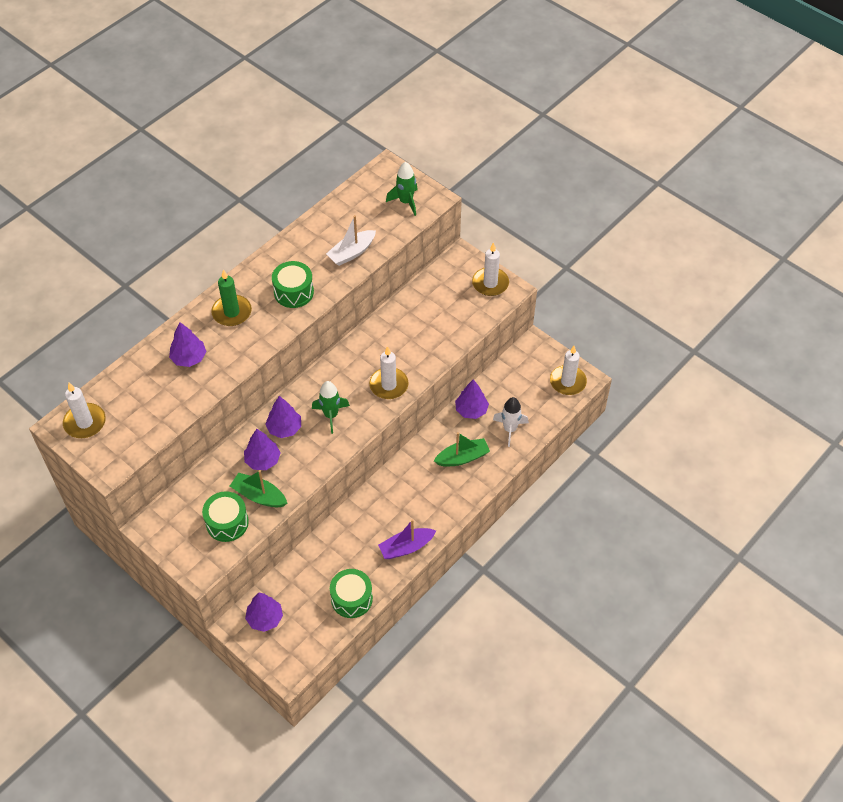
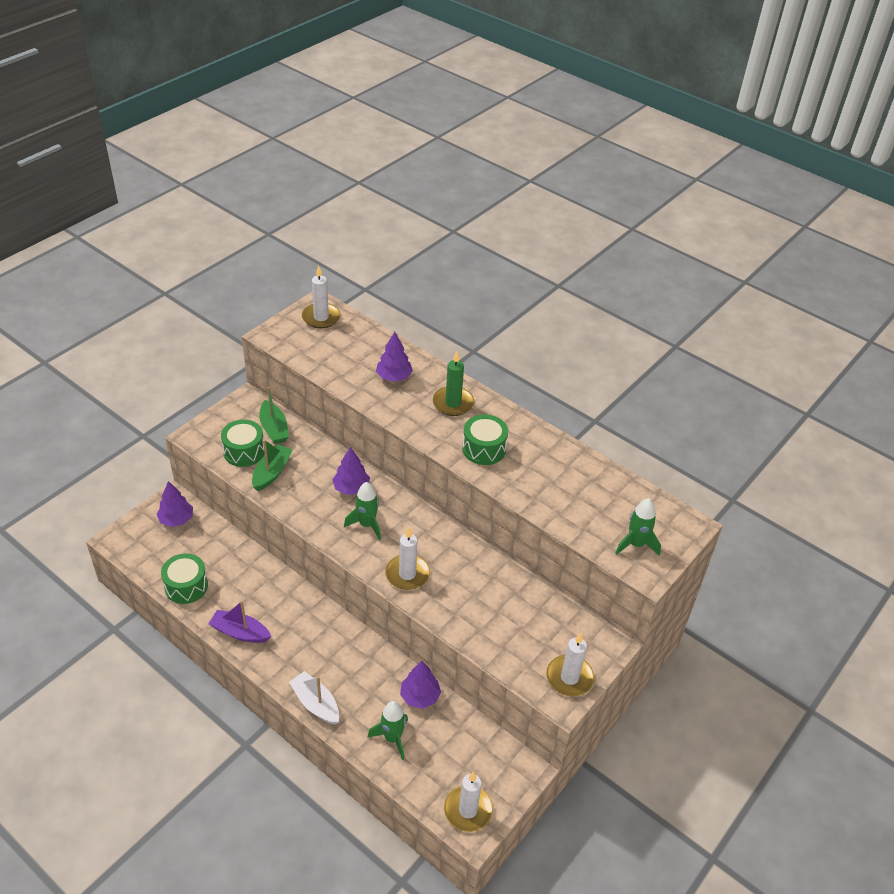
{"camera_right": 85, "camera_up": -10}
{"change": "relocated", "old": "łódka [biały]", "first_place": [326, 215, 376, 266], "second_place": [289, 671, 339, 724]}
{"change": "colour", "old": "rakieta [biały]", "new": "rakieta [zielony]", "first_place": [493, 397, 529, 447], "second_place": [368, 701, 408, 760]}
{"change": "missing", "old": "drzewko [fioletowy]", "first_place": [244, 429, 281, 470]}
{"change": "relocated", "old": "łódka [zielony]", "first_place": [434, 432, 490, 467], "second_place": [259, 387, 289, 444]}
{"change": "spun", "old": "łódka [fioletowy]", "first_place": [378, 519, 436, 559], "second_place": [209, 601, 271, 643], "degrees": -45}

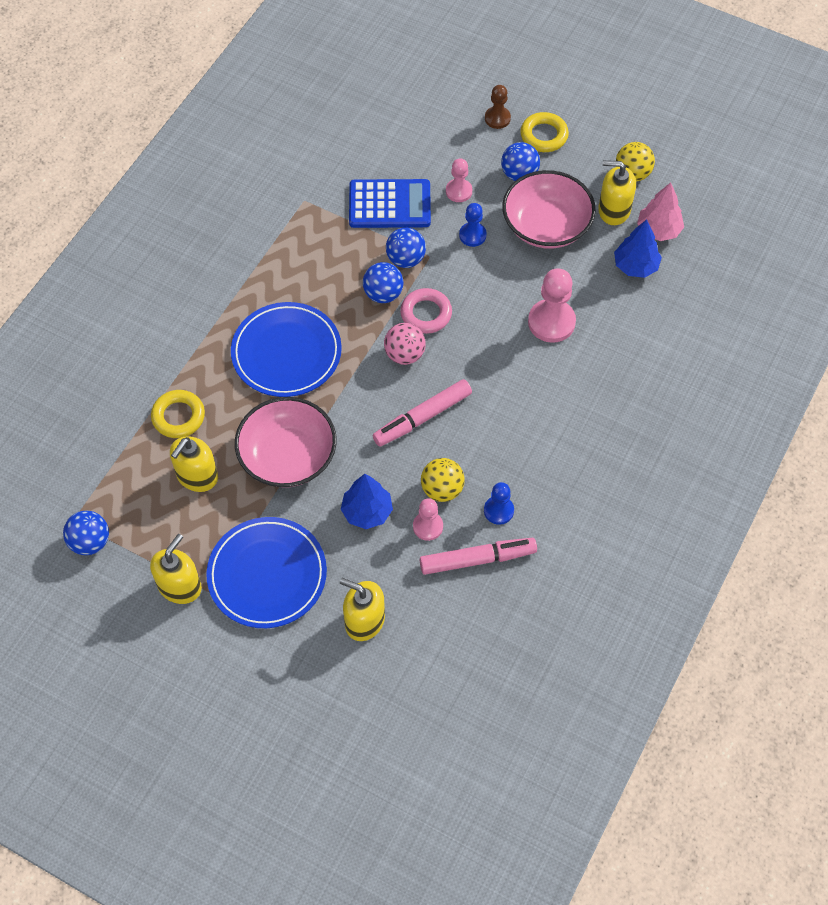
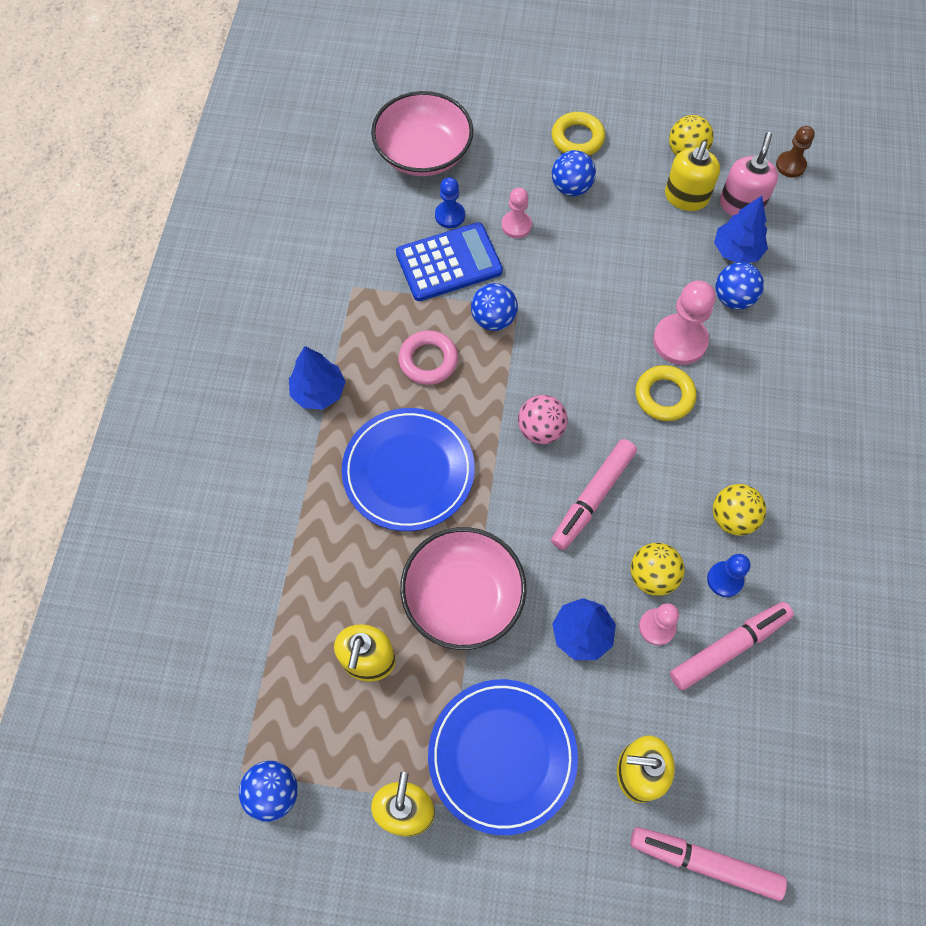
{"camera_right": -20, "camera_up": 5}
{"change": "relocated", "old": "pionek [brązowy]", "first_place": [485, 85, 511, 129], "second_place": [776, 126, 815, 177]}
{"change": "spun", "old": "dozownik mydła [żółty]", "first_place": [598, 160, 636, 225], "second_place": [665, 141, 720, 211], "degrees": -60}
{"change": "relocated", "old": "miska [różowy]", "first_place": [502, 170, 596, 249], "second_place": [371, 91, 473, 176]}
{"change": "exchanged", "old": "drzewko [różowy]", "new": "dozownik mydła [różowy]", "first_place": [637, 182, 684, 241], "second_place": [720, 132, 778, 216]}
{"change": "relocated", "old": "pionek [niebieski]", "first_place": [459, 203, 487, 247], "second_place": [435, 177, 465, 228]}
{"change": "relocated", "old": "piłka [niebieski]", "first_place": [363, 262, 403, 303], "second_place": [715, 262, 764, 309]}
{"change": "relocated", "old": "pierścień [różowy]", "first_place": [400, 288, 452, 334], "second_place": [398, 330, 458, 385]}
{"change": "relocated", "old": "pierścień [żółty]", "first_place": [151, 390, 205, 438], "second_place": [635, 365, 696, 421]}
{"change": "appeared", "new": "drzewko [niebieski]", "second_place": [289, 346, 346, 409]}
{"change": "appeared", "new": "piłka [żółty]", "second_place": [713, 484, 766, 536]}
{"change": "appeared", "new": "flamaster [różowy]", "second_place": [630, 827, 787, 901]}

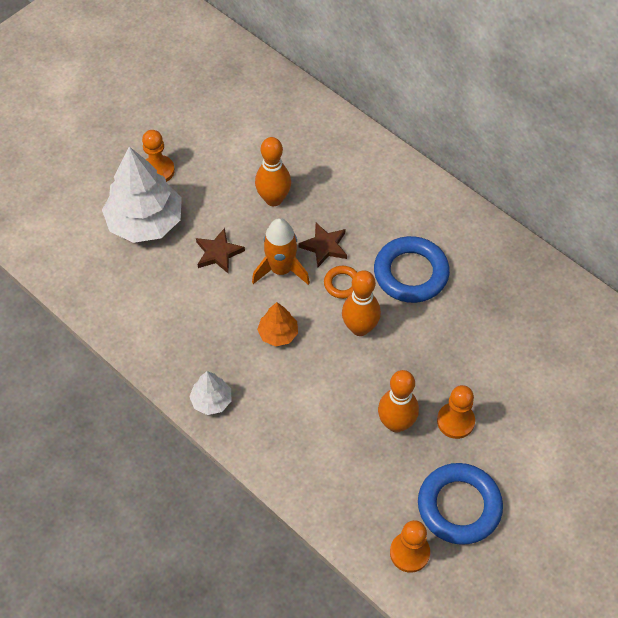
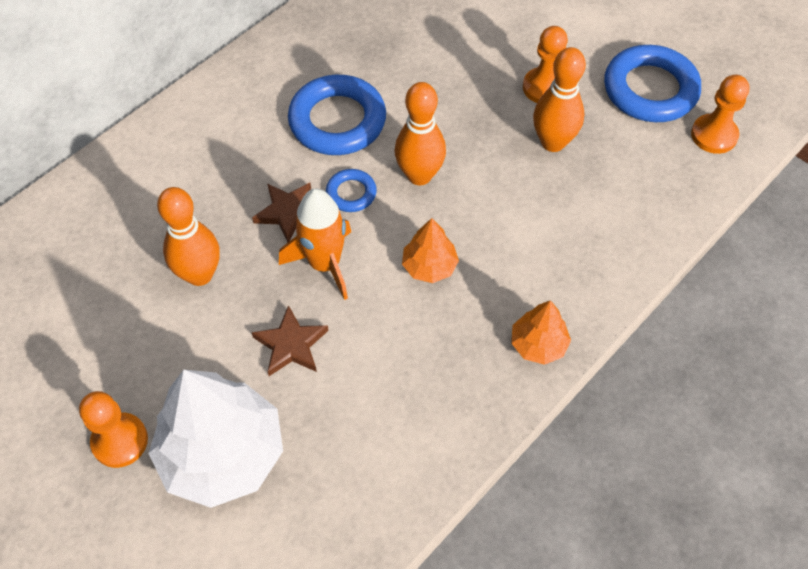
{"camera_right": -90, "camera_up": 0}
{"change": "colour", "old": "pierścień [pomarańczowy]", "new": "pierścień [niebieski]", "first_place": [324, 266, 357, 299], "second_place": [326, 169, 377, 212]}
{"change": "colour", "old": "drzewko [biały]", "new": "drzewko [pomarańczowy]", "first_place": [189, 371, 231, 415], "second_place": [511, 300, 571, 365]}

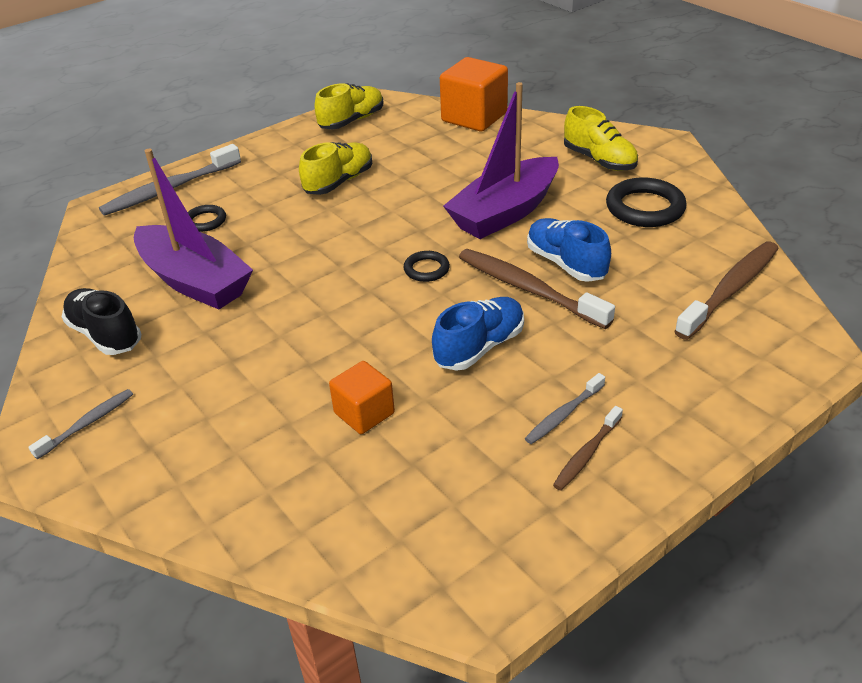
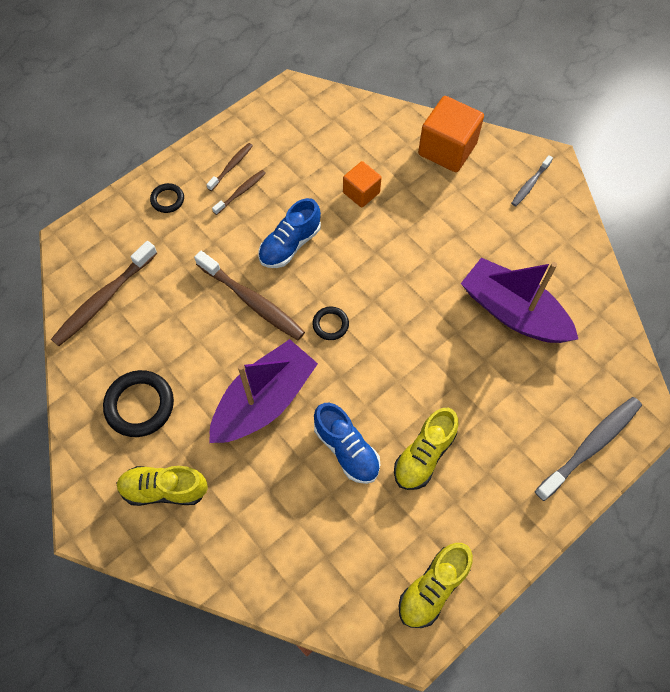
{"camera_right": 175, "camera_up": 25}
{"change": "relocated", "old": "sześcian [pomarańczowy]", "first_place": [440, 57, 508, 131], "second_place": [418, 96, 484, 172]}
{"change": "spun", "old": "but [żółty]", "first_place": [564, 106, 638, 171], "second_place": [117, 466, 208, 506], "degrees": -45}
{"change": "relocated", "old": "pierścień [czarny]", "first_place": [188, 205, 226, 232], "second_place": [150, 183, 184, 213]}
{"change": "relocated", "old": "but [niebieski]", "first_place": [527, 218, 611, 282], "second_place": [314, 403, 380, 484]}
{"change": "missing", "old": "but [czarny]", "first_place": [62, 288, 141, 355]}
{"change": "colour", "old": "szczoteczka do zębów [szary]", "new": "szczoteczka do zębów [brązowy]", "first_place": [525, 373, 605, 444], "second_place": [212, 170, 266, 215]}

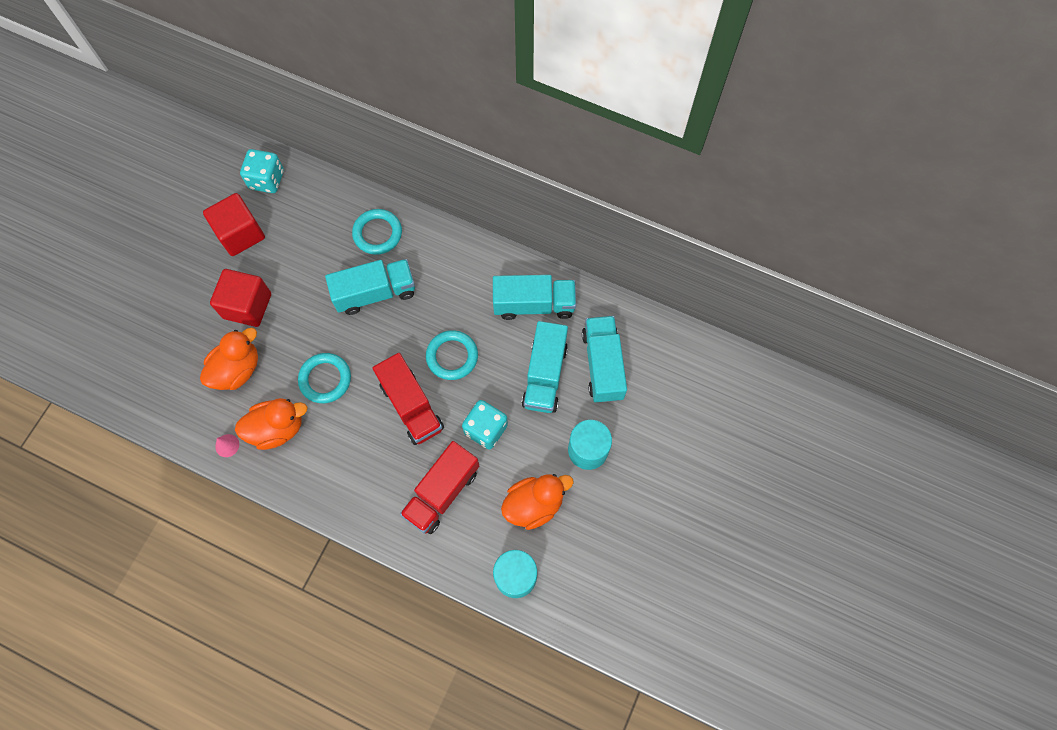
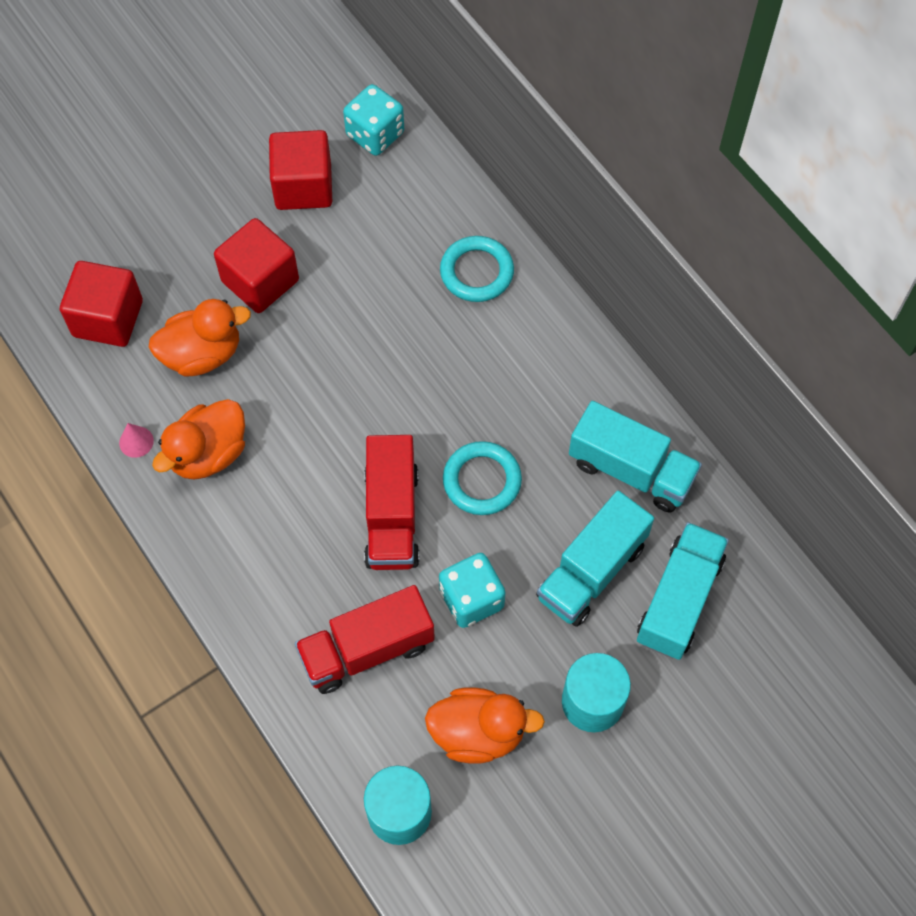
{"camera_right": 30, "camera_up": -5}
{"change": "missing", "old": "ciężarówka [turkusowy]", "first_place": [325, 259, 415, 315]}
{"change": "missing", "old": "pierścień [turkusowy]", "first_place": [298, 353, 351, 403]}
{"change": "spun", "old": "kaczka [pomarańczowy]", "first_place": [235, 398, 308, 450], "second_place": [152, 399, 245, 480], "degrees": 120}
{"change": "appeared", "new": "sześcian [czerwony]", "second_place": [60, 261, 143, 347]}

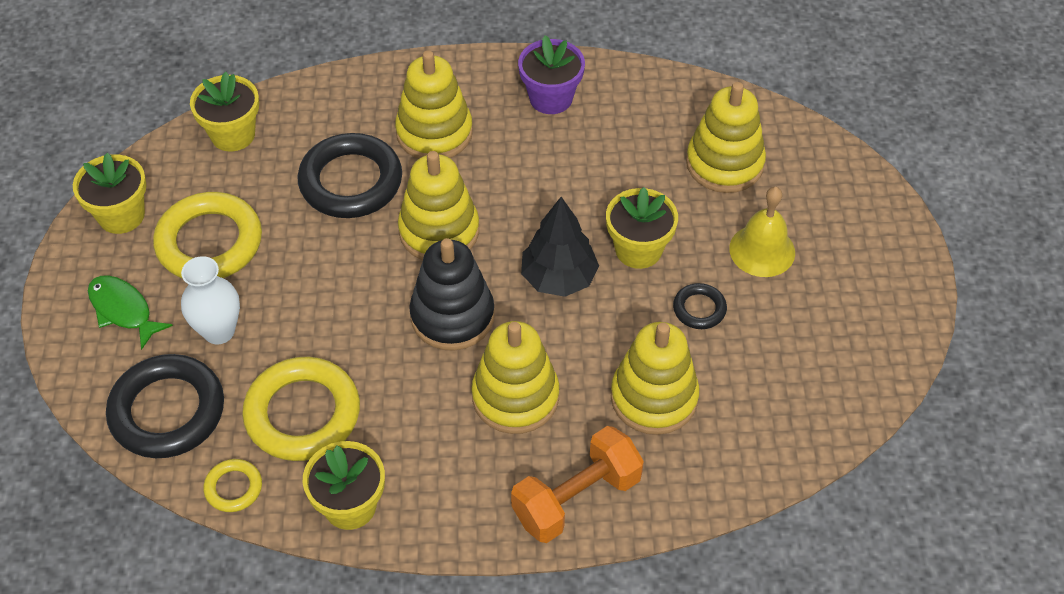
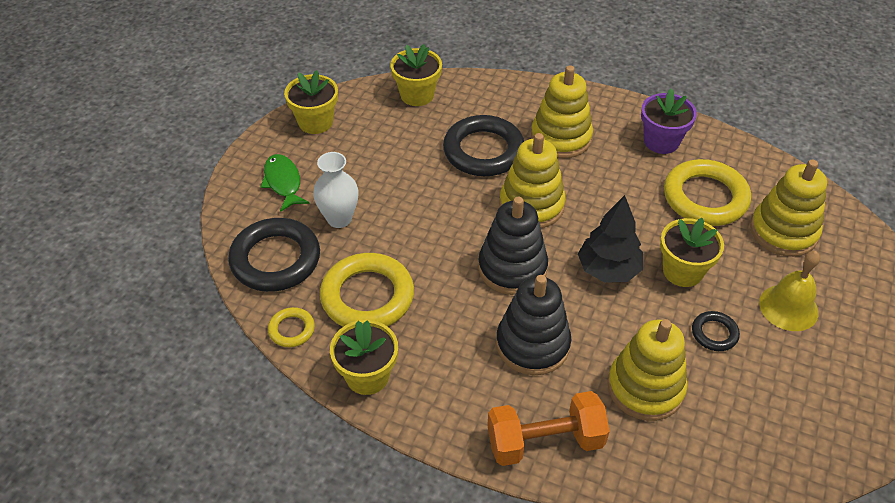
{"camera_right": 25, "camera_up": -5}
{"change": "relocated", "old": "pierścień [żółty]", "first_place": [153, 192, 262, 278], "second_place": [664, 159, 751, 226]}
{"change": "colour", "old": "zabawka nakładanka [żółty]", "new": "zabawka nakładanka [czarny]", "first_place": [471, 321, 559, 434], "second_place": [496, 275, 571, 375]}

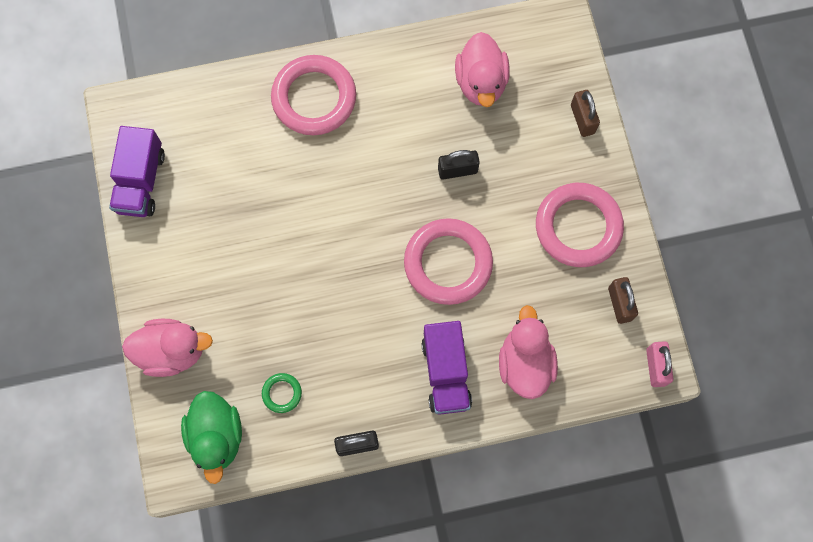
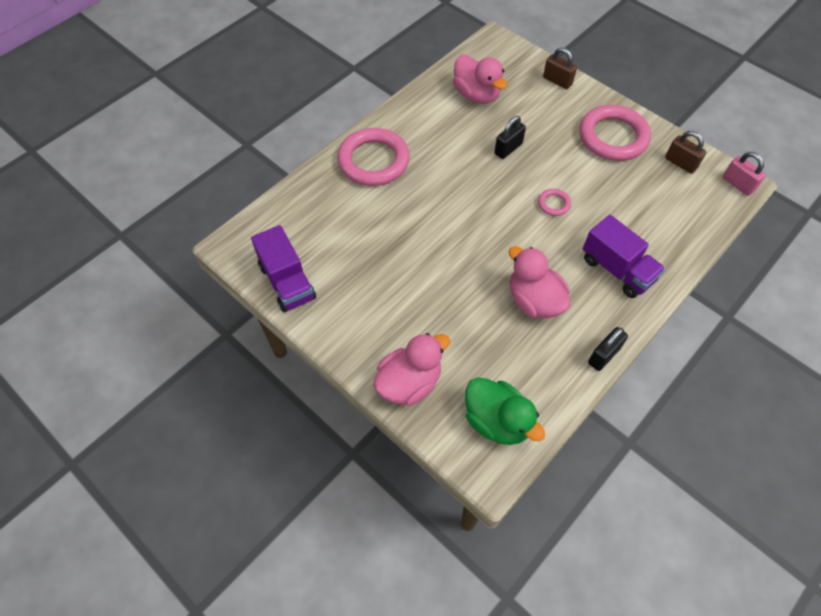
{"camera_right": -35, "camera_up": -15}
{"change": "size", "old": "pierścień [różowy]", "first_place": [404, 218, 493, 305], "second_place": [538, 189, 571, 216], "factor": 0.44}
{"change": "relocated", "old": "kaczka [różowy]", "first_place": [499, 305, 558, 399], "second_place": [509, 246, 570, 318]}
{"change": "missing", "old": "pierścień [zielony]", "first_place": [262, 373, 302, 413]}

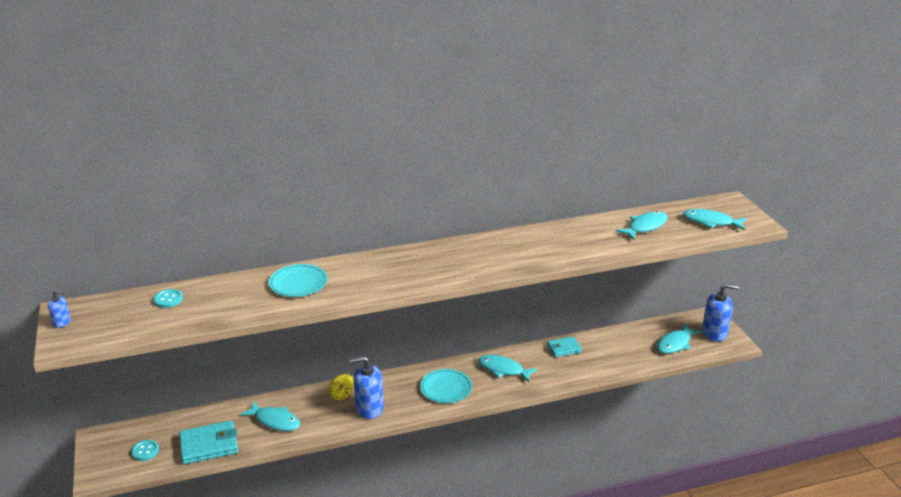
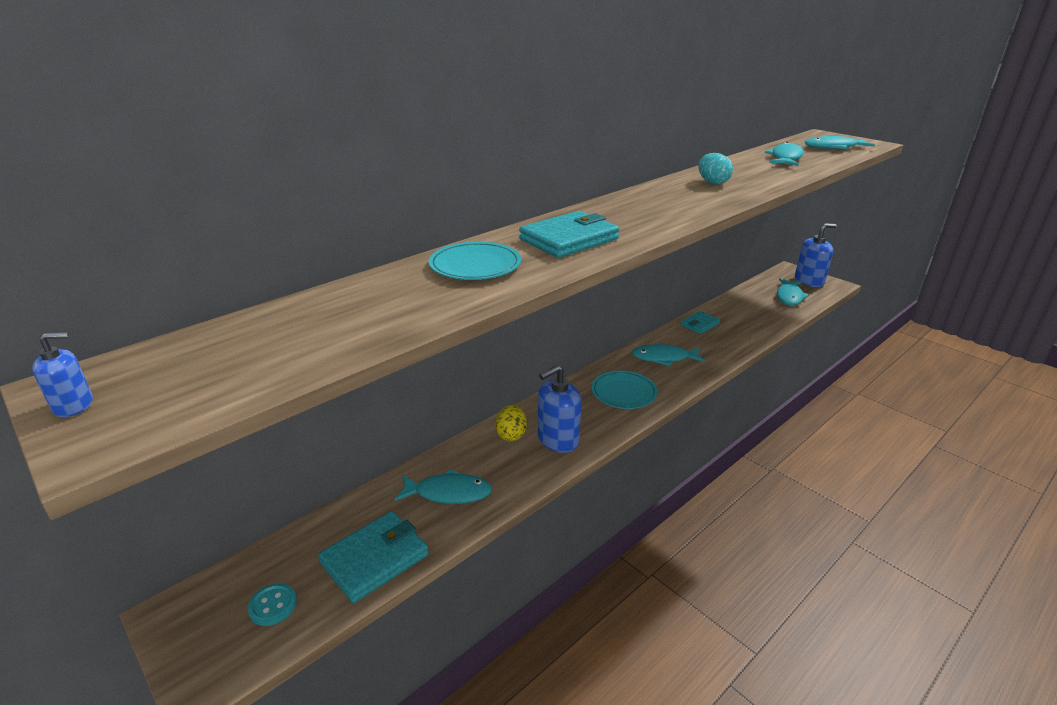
{"camera_right": -25, "camera_up": 0}
{"change": "missing", "old": "guzik [turkusowy]", "first_place": [154, 289, 183, 308]}
{"change": "appeared", "new": "jajko [turkusowy]", "second_place": [698, 153, 733, 184]}
{"change": "appeared", "new": "portfel [turkusowy]", "second_place": [519, 211, 620, 258]}

